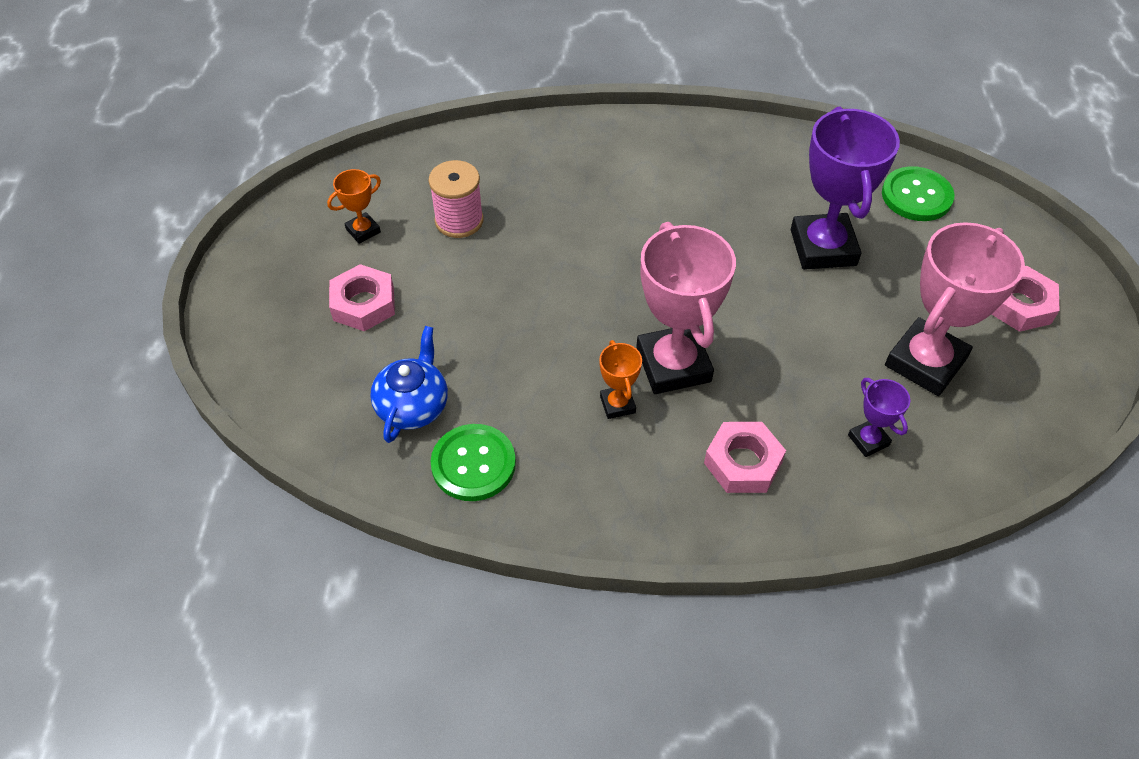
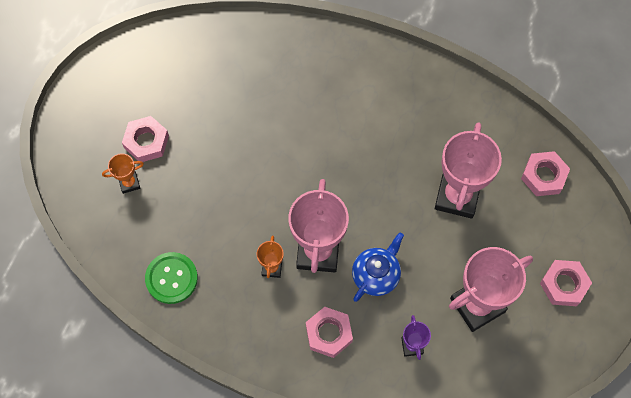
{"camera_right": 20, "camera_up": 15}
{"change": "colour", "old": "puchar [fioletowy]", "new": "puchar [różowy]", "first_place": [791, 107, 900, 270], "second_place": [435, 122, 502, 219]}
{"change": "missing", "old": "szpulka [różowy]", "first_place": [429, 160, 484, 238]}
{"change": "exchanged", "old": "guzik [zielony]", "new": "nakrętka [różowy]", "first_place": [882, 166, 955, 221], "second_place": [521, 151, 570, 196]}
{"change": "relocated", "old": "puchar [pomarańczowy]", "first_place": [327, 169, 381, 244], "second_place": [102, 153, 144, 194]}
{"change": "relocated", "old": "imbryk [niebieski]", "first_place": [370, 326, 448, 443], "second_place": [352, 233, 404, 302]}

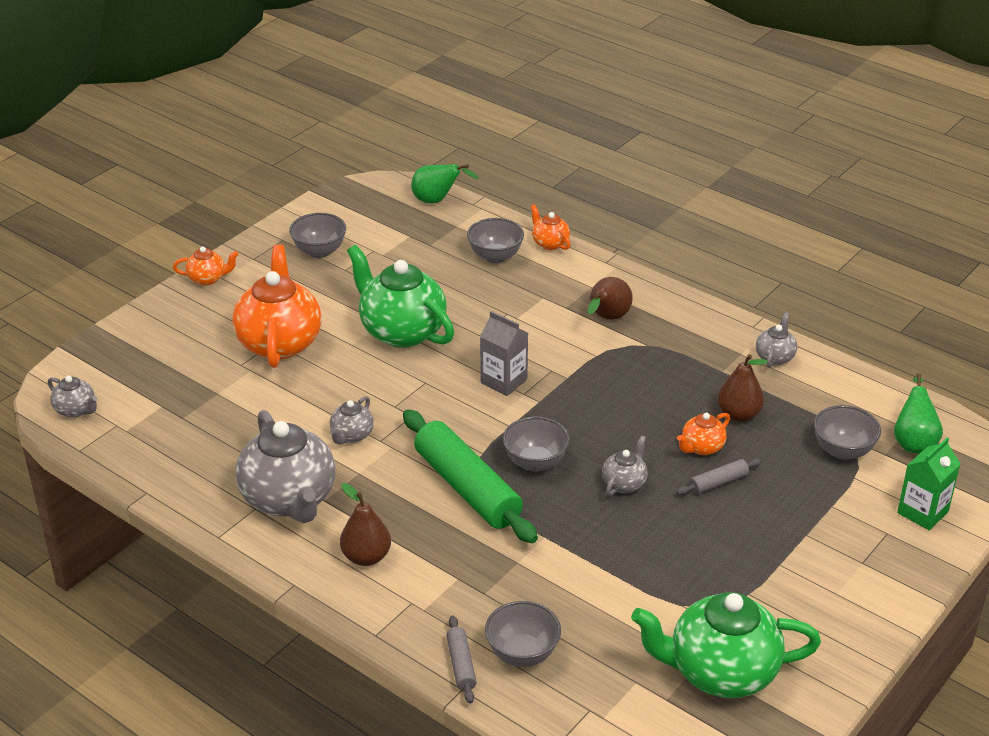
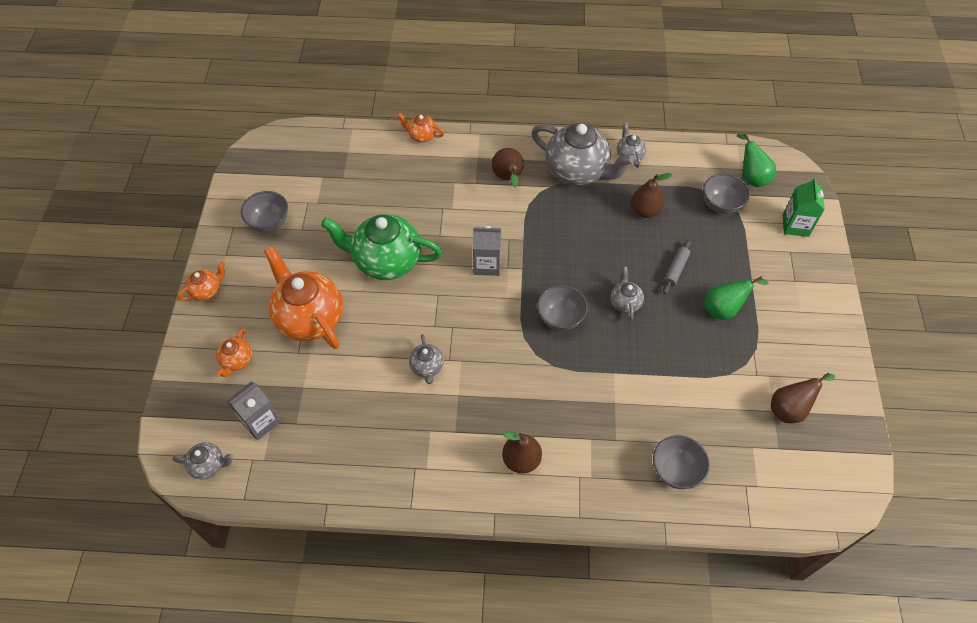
{"camera_right": -35, "camera_up": 20}
{"change": "relocated", "old": "gruszka [zielony]", "first_place": [411, 164, 479, 203], "second_place": [704, 277, 768, 320]}
{"change": "missing", "old": "miska [szary]", "first_place": [467, 218, 524, 263]}
{"change": "missing", "old": "wałek do ciasta [zielony]", "first_place": [403, 409, 538, 543]}
{"change": "relocated", "old": "imbryk [szary]", "first_place": [235, 410, 335, 523], "second_place": [532, 123, 634, 185]}
{"change": "relocated", "old": "imbryk [pomarańczowy]", "first_place": [677, 413, 730, 455], "second_place": [216, 328, 252, 377]}
{"change": "exchanged", "old": "imbryk [zielony]", "new": "gruszka [brązowy]", "first_place": [631, 592, 821, 698], "second_place": [771, 373, 835, 423]}
{"change": "missing", "old": "wałek do ciasta [szary]", "first_place": [446, 616, 477, 704]}
{"change": "appeared", "new": "karton mleka [szary]", "second_place": [227, 381, 281, 440]}

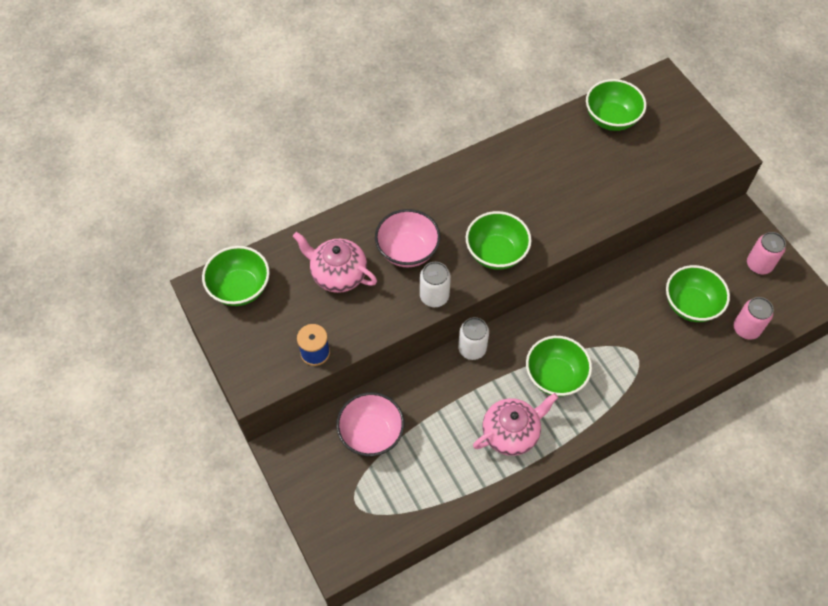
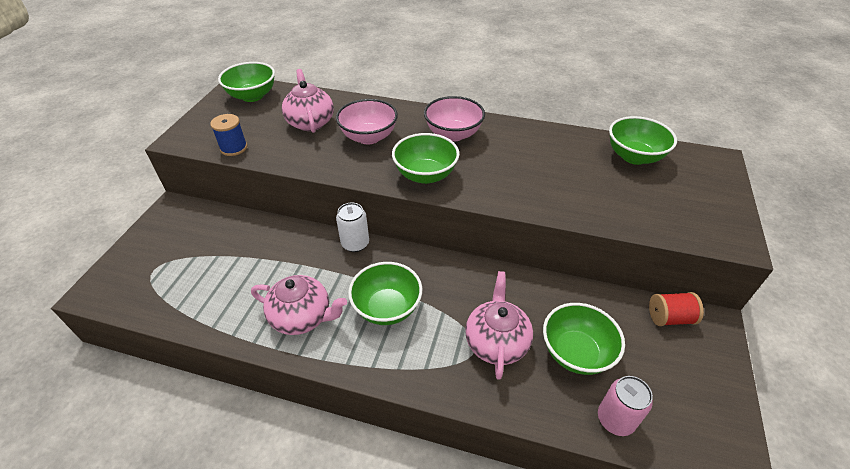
{"camera_right": 45, "camera_up": -15}
{"change": "missing", "old": "puszka [różowy]", "first_place": [747, 232, 786, 274]}
{"change": "missing", "old": "puszka [biały]", "first_place": [420, 262, 451, 307]}
{"change": "relocated", "old": "miska [różowy]", "first_place": [336, 392, 404, 456], "second_place": [424, 96, 485, 142]}
{"change": "appeared", "new": "imbryk [różowy]", "second_place": [465, 271, 533, 380]}
{"change": "appeared", "new": "szpulka [czerwony]", "second_place": [649, 292, 704, 326]}

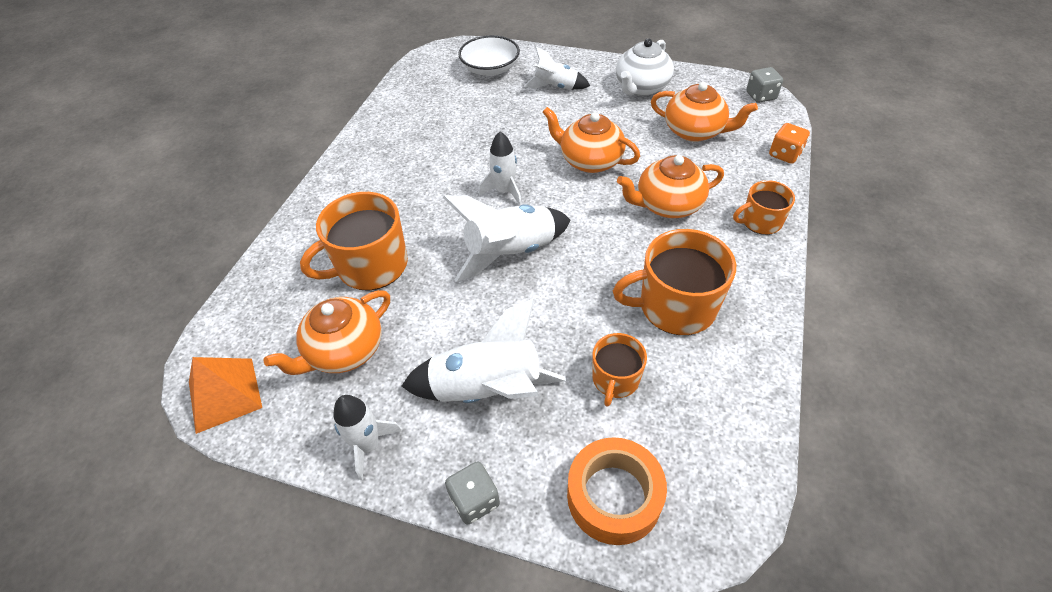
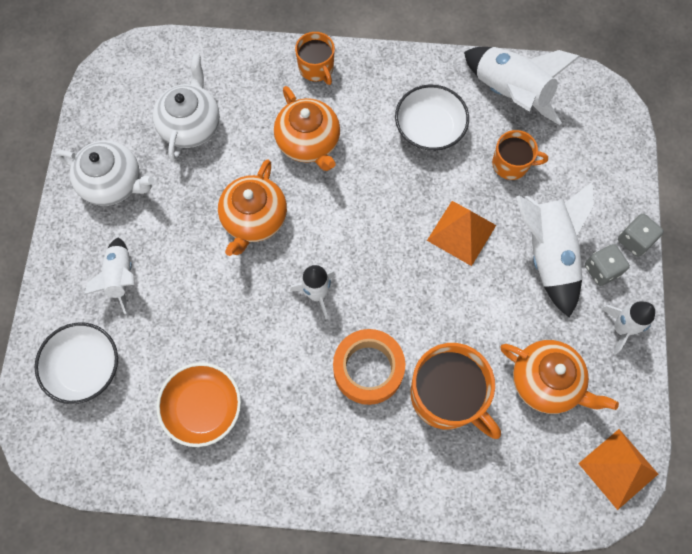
{"camera_right": -105, "camera_up": 20}
{"change": "relocated", "old": "kostka do gry [szary]", "first_place": [746, 67, 783, 103], "second_place": [585, 244, 630, 286]}
{"change": "colour", "old": "imbryk [pomarańczowy]", "new": "imbryk [biały]", "first_place": [651, 82, 758, 142], "second_place": [153, 54, 220, 161]}
{"change": "missing", "old": "kostka do gry [pomarańczowy]", "first_place": [769, 123, 810, 164]}
{"change": "relocated", "old": "rakieta [biały]", "first_place": [443, 195, 570, 282], "second_place": [464, 47, 580, 125]}
{"change": "exchanged", "old": "kubek [pomarańczowy]", "new": "miska [biały]", "first_place": [613, 229, 736, 335], "second_place": [395, 84, 469, 151]}
{"change": "relocated", "old": "taśma klejąca [pomarańczowy]", "first_place": [567, 437, 667, 545], "second_place": [333, 329, 405, 405]}
{"change": "appeared", "new": "piramida [pomarańczowy]", "second_place": [427, 201, 496, 266]}
{"change": "appeared", "new": "miska [pomarańczowy]", "second_place": [156, 363, 241, 447]}

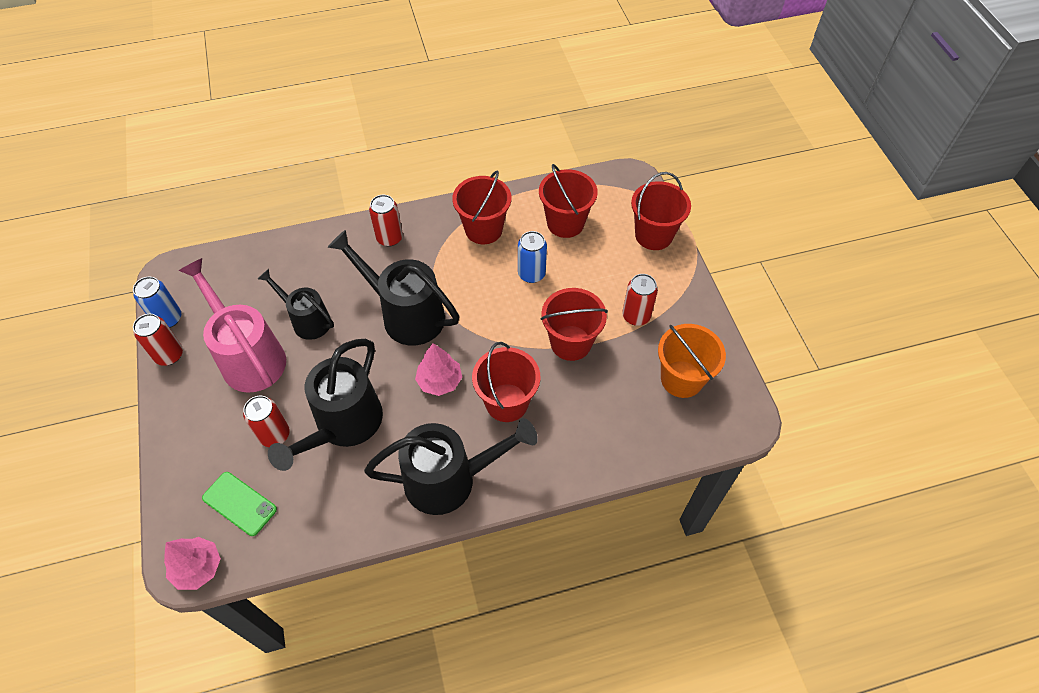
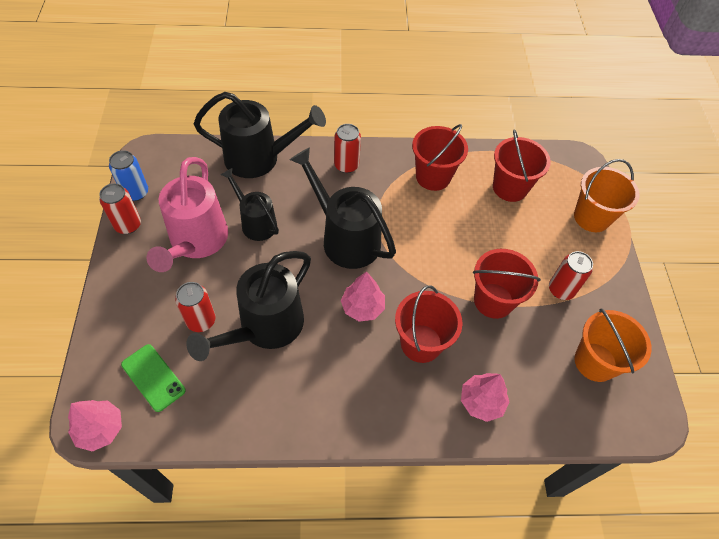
{"camera_right": 10, "camera_up": 0}
{"change": "colour", "old": "wiadro [czerwony]", "new": "wiadro [pomarańczowy]", "first_place": [631, 172, 691, 250], "second_place": [574, 159, 639, 232]}
{"change": "missing", "old": "puszka [niebieski]", "first_place": [518, 231, 547, 283]}
{"change": "spun", "old": "konewka [różowy]", "first_place": [178, 258, 286, 393], "second_place": [146, 157, 228, 272], "degrees": -150}
{"change": "relocated", "old": "konewka [czarny]", "first_place": [364, 418, 538, 515], "second_place": [194, 92, 326, 178]}
{"change": "appeared", "new": "drzewko [różowy]", "second_place": [461, 373, 510, 422]}

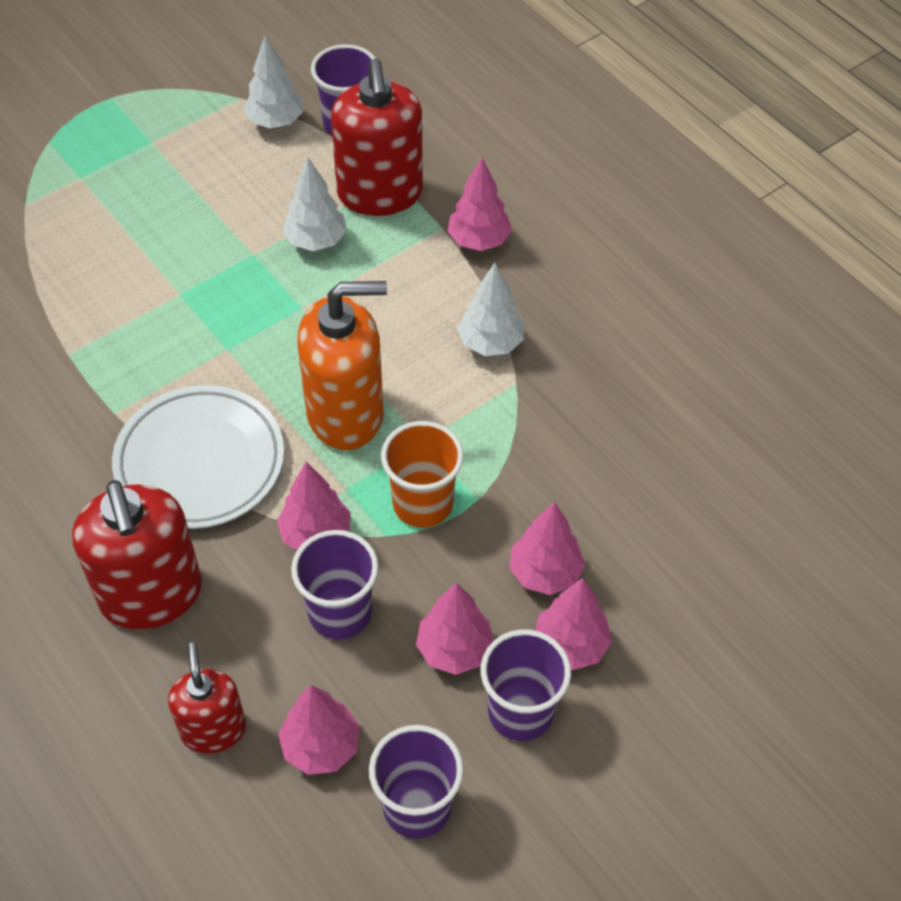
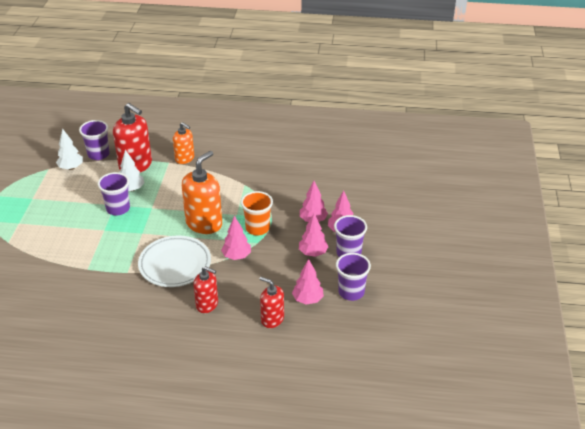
{"camera_right": -45, "camera_up": -15}
{"change": "exchanged", "old": "drzewko [różowy]", "new": "dozownik mydła [pomarańczowy]", "first_place": [447, 158, 512, 251], "second_place": [173, 122, 194, 164]}
{"change": "missing", "old": "drzewko [biały]", "first_place": [457, 263, 524, 356]}
{"change": "size", "old": "dozownik mydła [czerwony]", "first_place": [72, 480, 202, 630], "second_place": [193, 266, 218, 313], "factor": 0.6}
{"change": "relocated", "old": "szklanka [fioletowy]", "first_place": [291, 530, 379, 640], "second_place": [98, 172, 130, 216]}

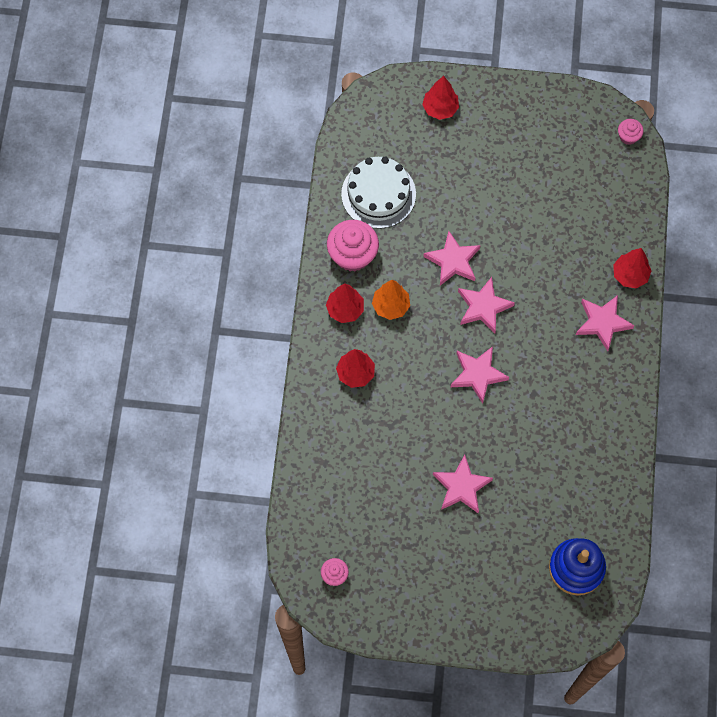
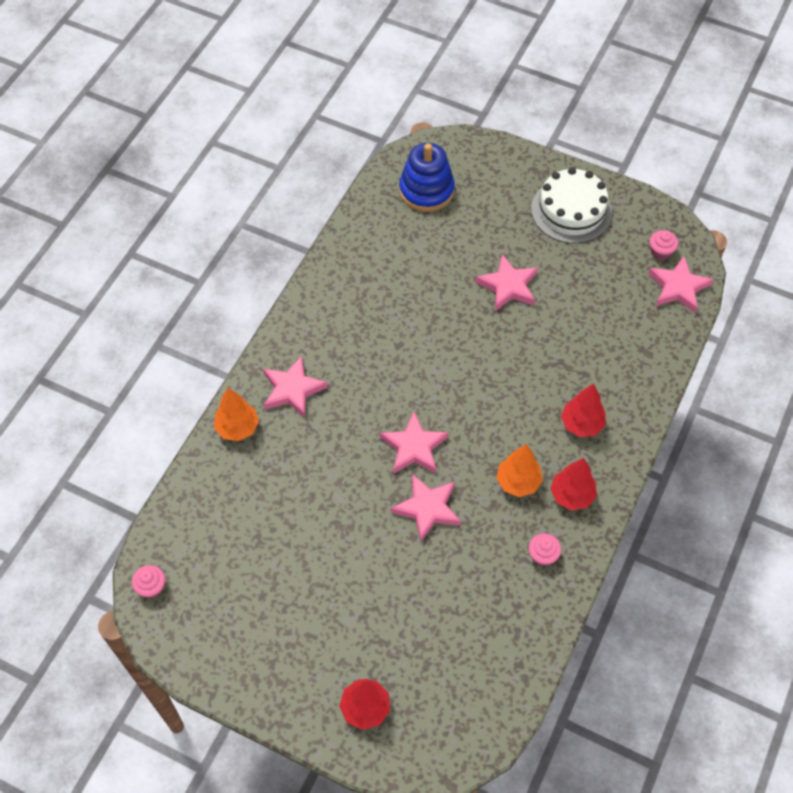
{"camera_right": -160, "camera_up": -10}
{"change": "relocated", "old": "tort [biały]", "first_place": [341, 157, 416, 229], "second_place": [531, 167, 612, 243]}
{"change": "size", "old": "muffinka [różowy]", "first_place": [327, 220, 379, 272], "second_place": [528, 533, 561, 566], "factor": 0.51}
{"change": "colour", "old": "drzewko [czerwony]", "new": "drzewko [pomarańczowy]", "first_place": [613, 248, 651, 289], "second_place": [214, 388, 259, 441]}
{"change": "relocated", "old": "gwiazda [różowy]", "first_place": [451, 346, 509, 404], "second_place": [648, 256, 713, 313]}

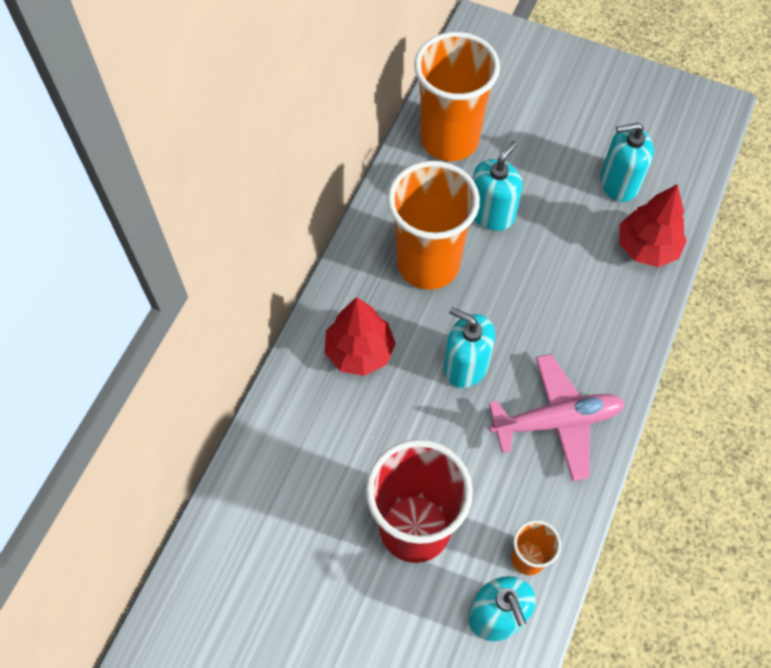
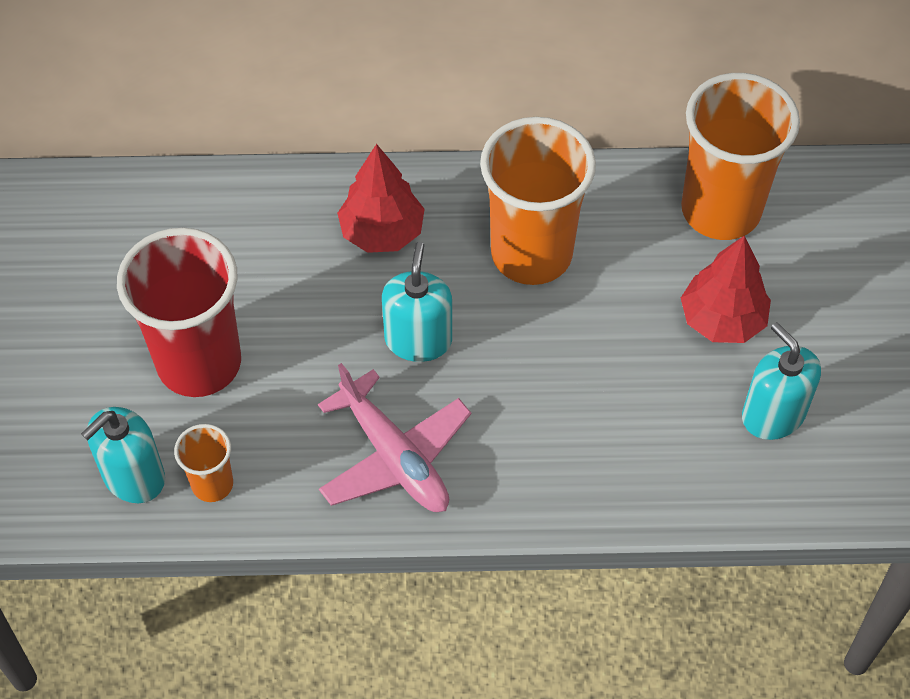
{"camera_right": 65, "camera_up": -5}
{"change": "missing", "old": "dozownik mydła [turkusowy]", "first_place": [473, 141, 523, 231]}
{"change": "relocated", "old": "drzewko [czerwony]", "first_place": [619, 184, 687, 267], "second_place": [681, 236, 771, 343]}

